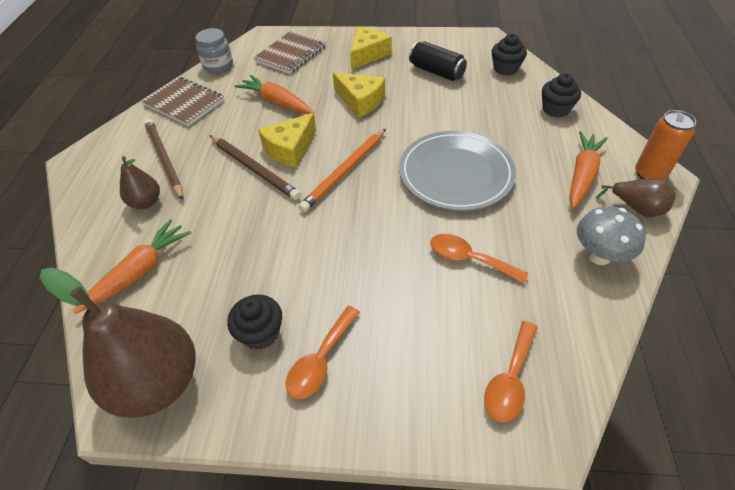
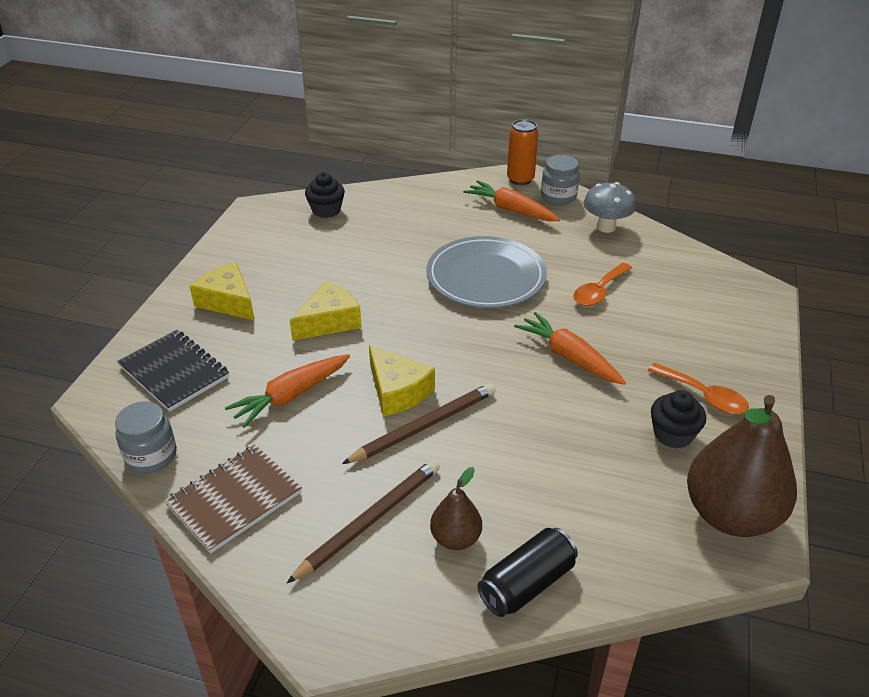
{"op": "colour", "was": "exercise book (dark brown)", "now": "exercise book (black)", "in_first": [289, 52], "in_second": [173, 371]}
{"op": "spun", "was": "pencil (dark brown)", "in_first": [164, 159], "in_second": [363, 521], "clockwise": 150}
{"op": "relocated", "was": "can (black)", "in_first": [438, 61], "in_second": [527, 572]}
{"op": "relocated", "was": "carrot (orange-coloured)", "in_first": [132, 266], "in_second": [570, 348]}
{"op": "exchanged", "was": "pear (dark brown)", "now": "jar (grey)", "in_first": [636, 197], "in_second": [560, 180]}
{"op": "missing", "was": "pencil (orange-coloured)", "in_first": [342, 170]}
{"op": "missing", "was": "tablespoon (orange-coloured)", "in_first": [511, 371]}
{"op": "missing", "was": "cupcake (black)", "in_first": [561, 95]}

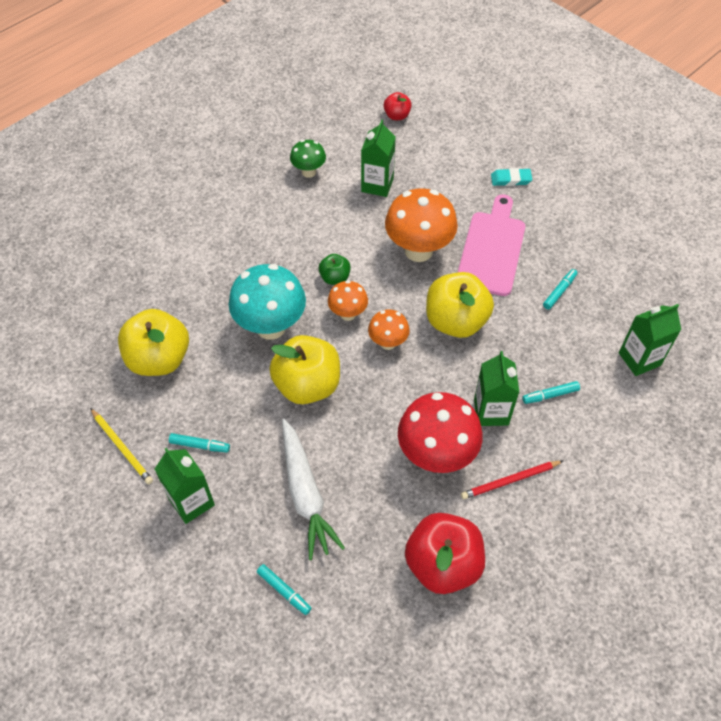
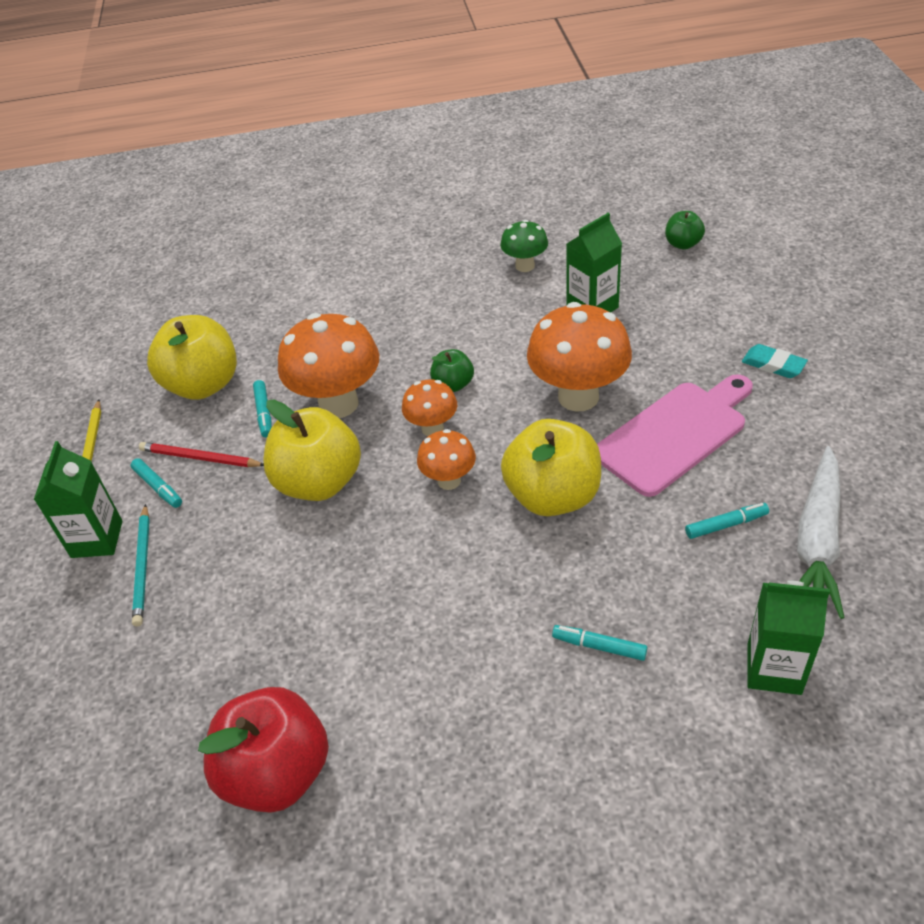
{"op": "appeared", "now": "pencil (aqua)", "in_second": [141, 565]}
{"op": "relocated", "was": "pencil (crimson)", "in_first": [512, 480], "in_second": [201, 454]}
{"op": "relocated", "was": "felt pen (aqua)", "in_first": [284, 589], "in_second": [262, 408]}
{"op": "colour", "was": "mushroom (aqua)", "now": "mushroom (orange-coloured)", "in_first": [267, 302], "in_second": [328, 365]}
{"op": "colour", "was": "apple fruit (crimson)", "now": "apple fruit (green)", "in_first": [397, 106], "in_second": [685, 230]}
{"op": "relocated", "was": "carrot (white)", "in_first": [313, 489], "in_second": [821, 532]}
{"op": "missing", "was": "mushroom (crimson)", "in_first": [440, 432]}
{"op": "missing", "was": "milk carton (green)", "in_first": [496, 388]}

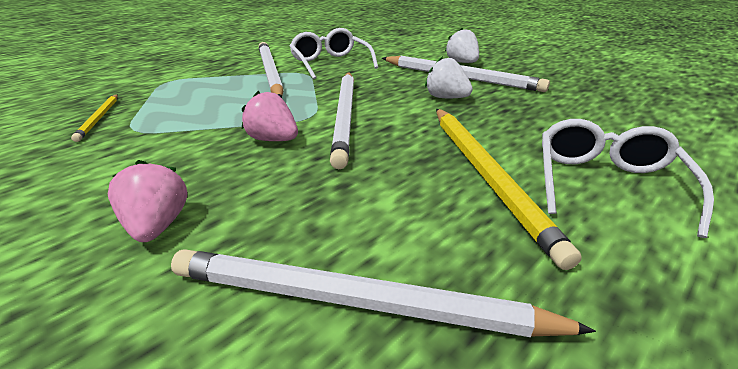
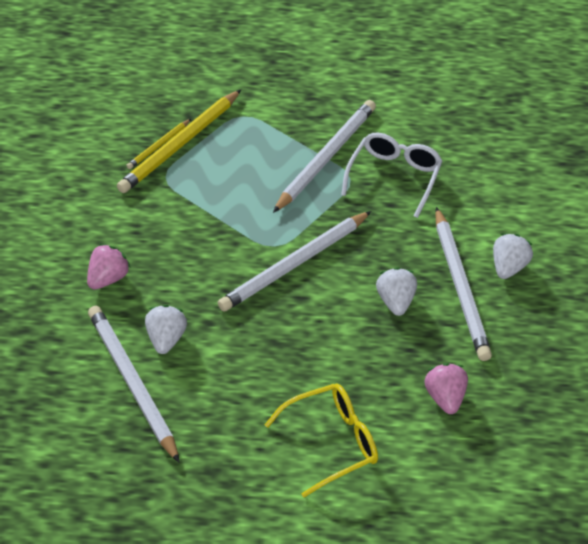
{"op": "relocated", "was": "pencil (yellow)", "in_first": [509, 189], "in_second": [179, 141]}
{"op": "appeared", "now": "strawberry (white)", "in_second": [166, 329]}
{"op": "colour", "was": "eyeglasses (white)", "now": "eyeglasses (yellow)", "in_first": [628, 178], "in_second": [321, 440]}
{"op": "relocated", "was": "strawberry (rosy)", "in_first": [270, 116], "in_second": [446, 388]}

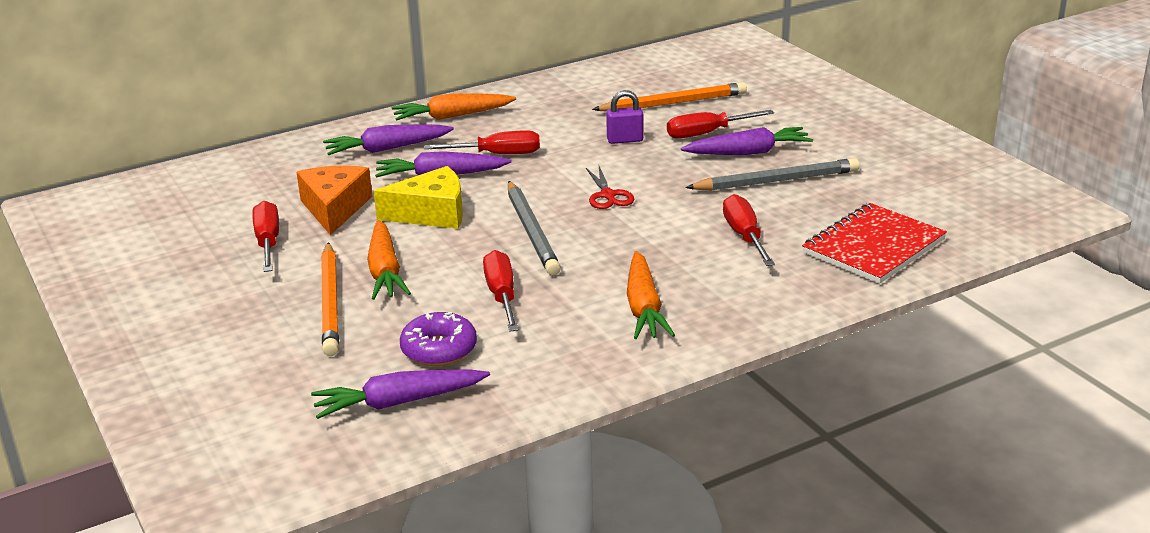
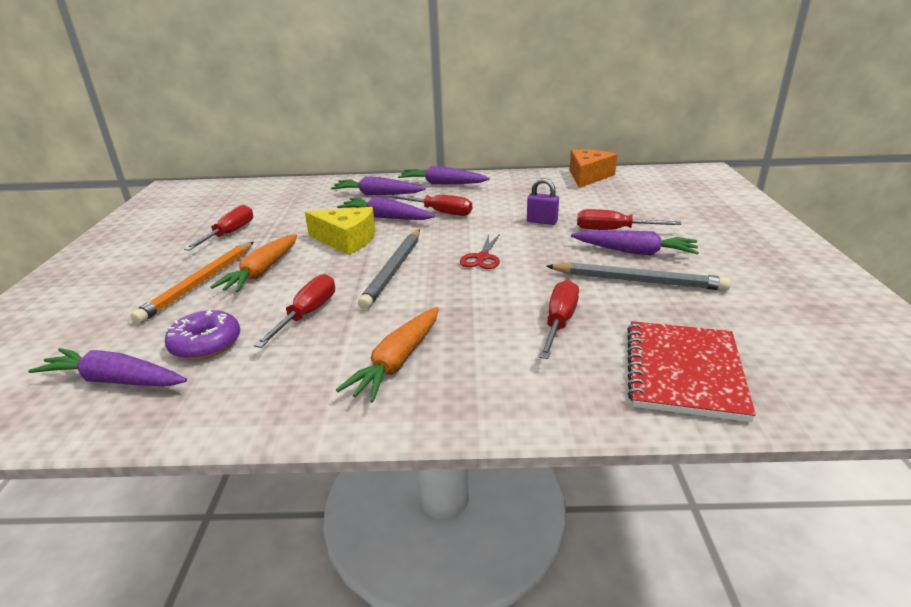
{"op": "colour", "was": "carrot (orange-coloured)", "now": "carrot (violet)", "in_first": [453, 107], "in_second": [444, 175]}
{"op": "relocated", "was": "cheese wedge (orange-coloured)", "in_first": [334, 200], "in_second": [593, 168]}
{"op": "spun", "was": "exercise book (crimson)", "in_first": [874, 243], "in_second": [691, 371], "clockwise": -60}
{"op": "missing", "was": "pencil (orange-coloured)", "in_first": [669, 97]}

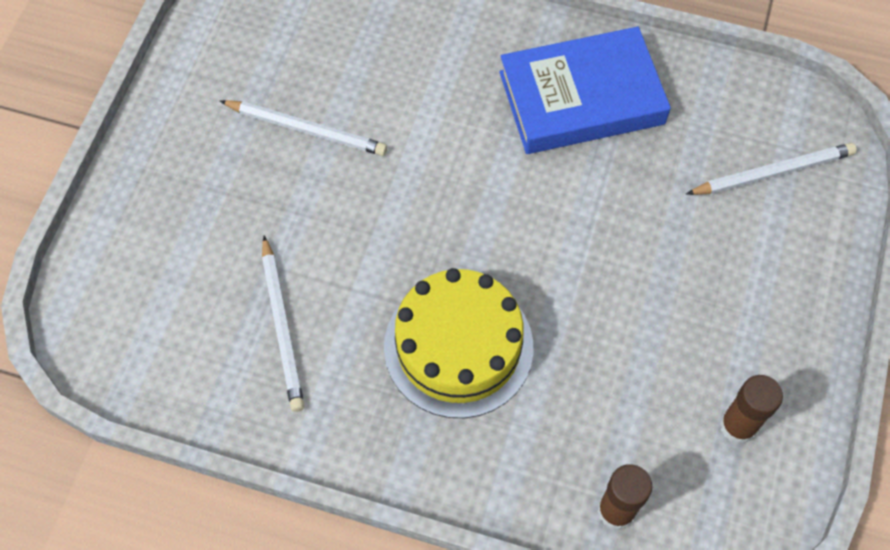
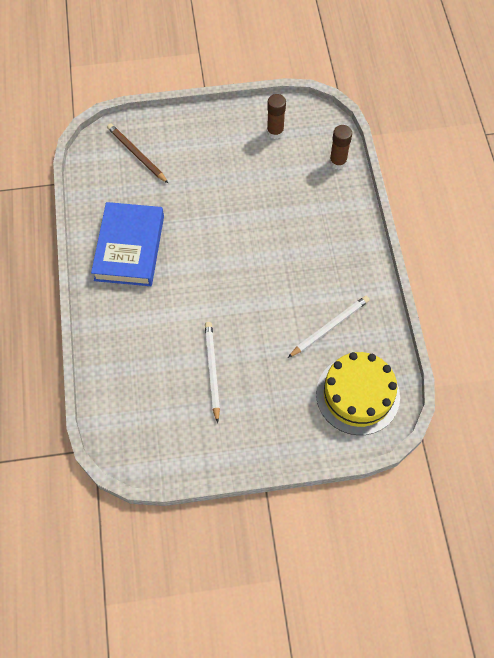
{"op": "spun", "was": "book (cobalt)", "in_first": [585, 90], "in_second": [127, 244], "clockwise": 45}
{"op": "colour", "was": "pencil (white)", "now": "pencil (dark brown)", "in_first": [771, 169], "in_second": [138, 154]}
{"op": "relocated", "was": "gateau (yellow)", "in_first": [458, 343], "in_second": [358, 393]}

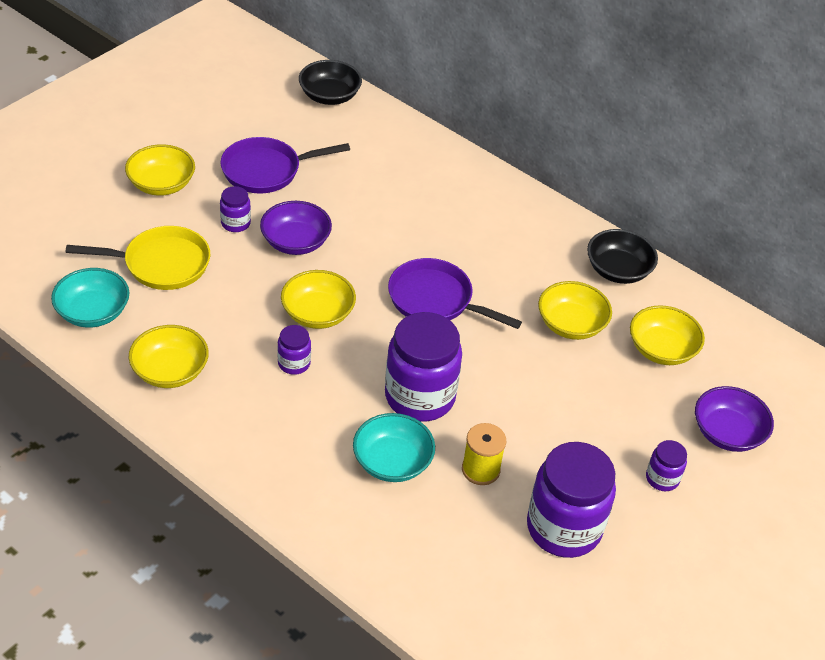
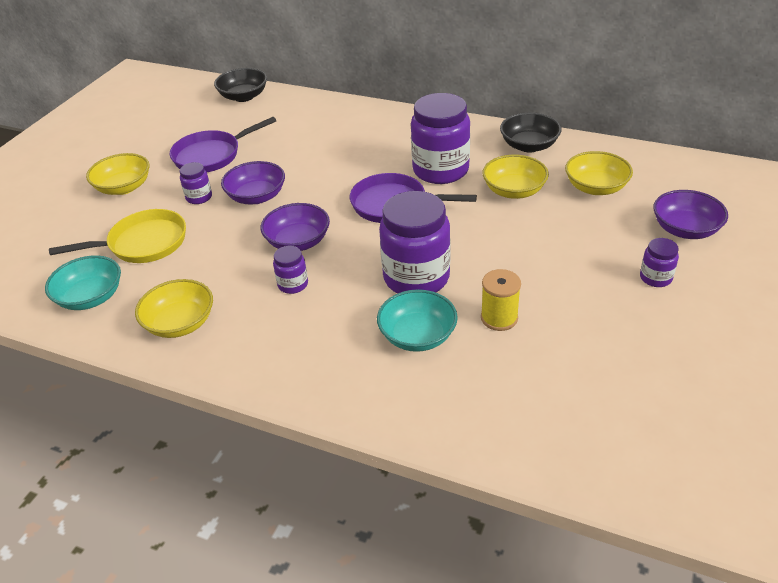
{"op": "colour", "was": "serving bowl (yellow)", "now": "serving bowl (violet)", "in_first": [318, 299], "in_second": [295, 227]}
{"op": "relocated", "was": "jar (violet)", "in_first": [571, 500], "in_second": [440, 138]}

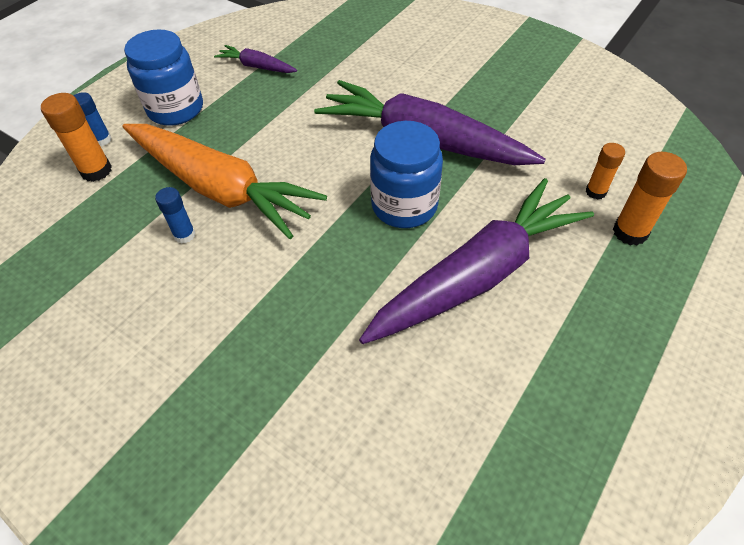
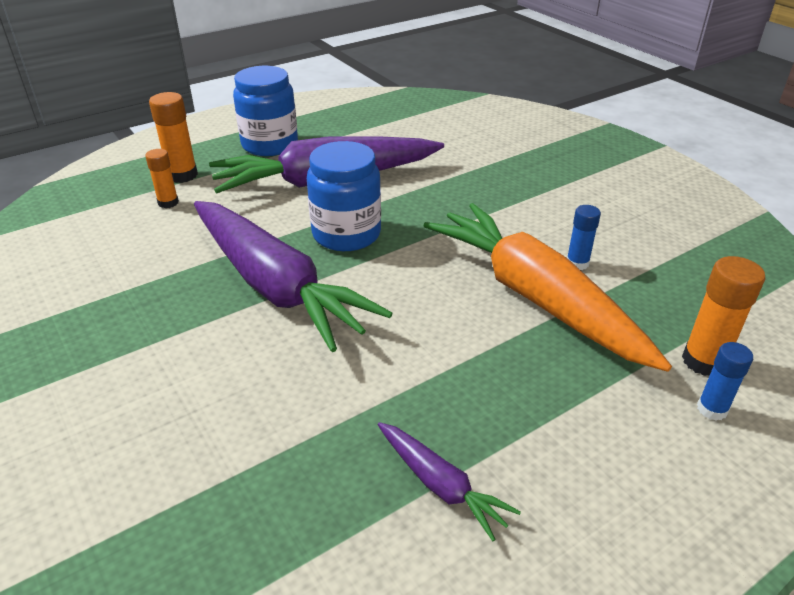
{"op": "relocated", "was": "jar (cobalt)", "in_first": [163, 77], "in_second": [265, 111]}

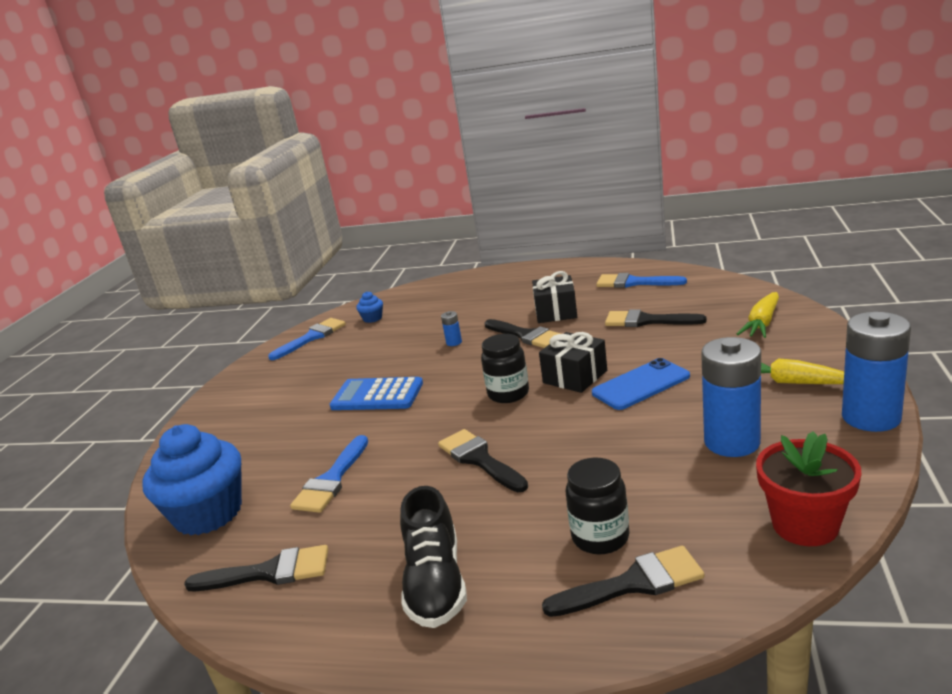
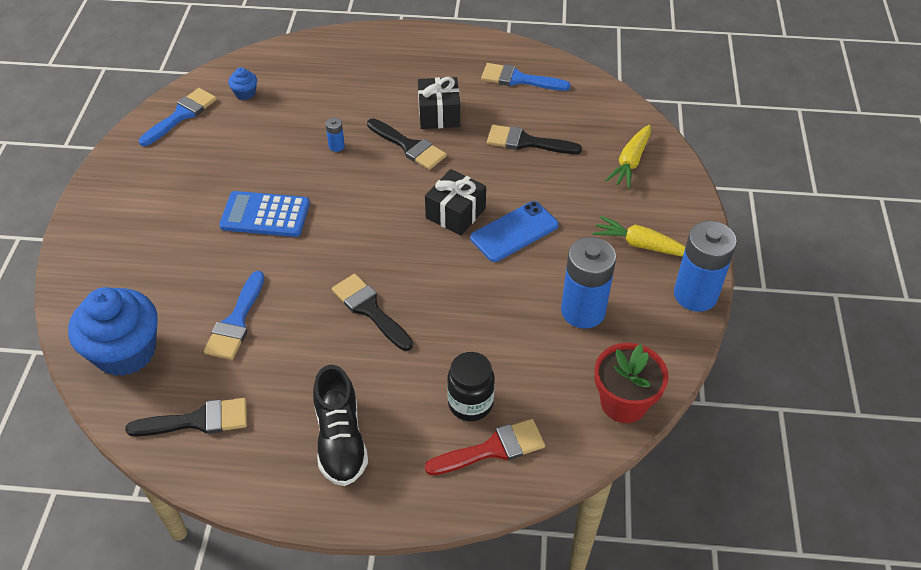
{"op": "colour", "was": "paint brush (black)", "now": "paint brush (crimson)", "in_first": [623, 581], "in_second": [485, 447]}
{"op": "missing", "was": "jar (black)", "in_first": [505, 368]}

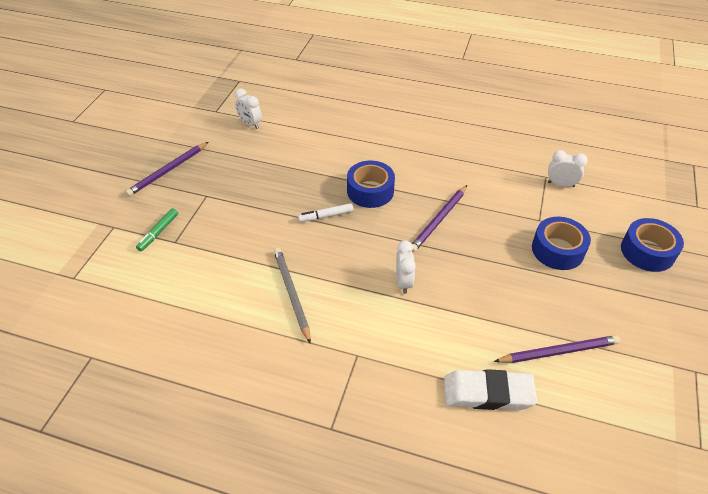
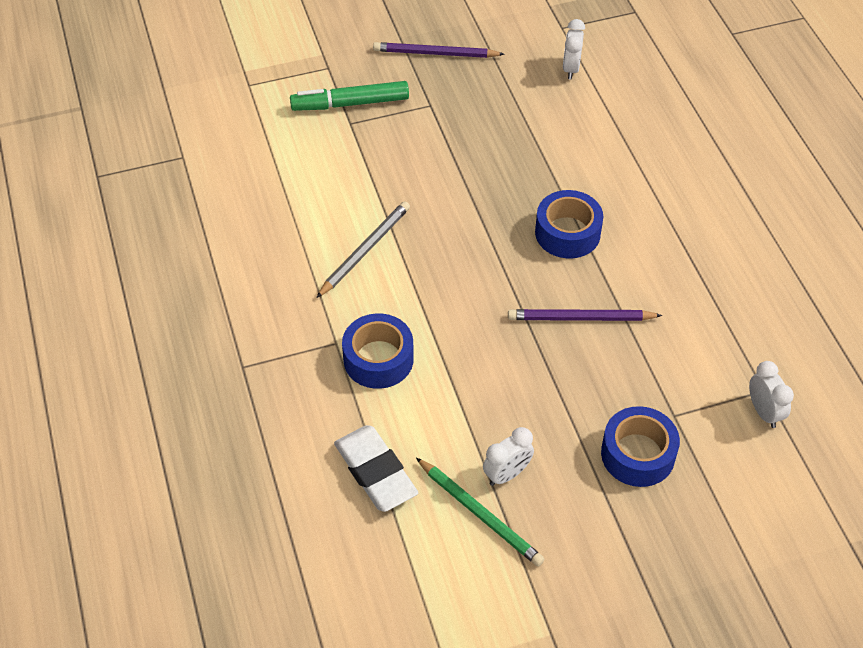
{"op": "size", "was": "felt pen (green)", "in_first": [157, 229], "in_second": [349, 96], "ratio": 1.71}
{"op": "relocated", "was": "sticky tape (cobalt)", "in_first": [652, 245], "in_second": [378, 351]}
{"op": "colour", "was": "pencil (violet)", "now": "pencil (green)", "in_first": [557, 349], "in_second": [480, 512]}
{"op": "relocated", "was": "alarm clock (white)", "in_first": [406, 267], "in_second": [508, 456]}
{"op": "missing", "was": "felt pen (white)", "in_first": [326, 212]}

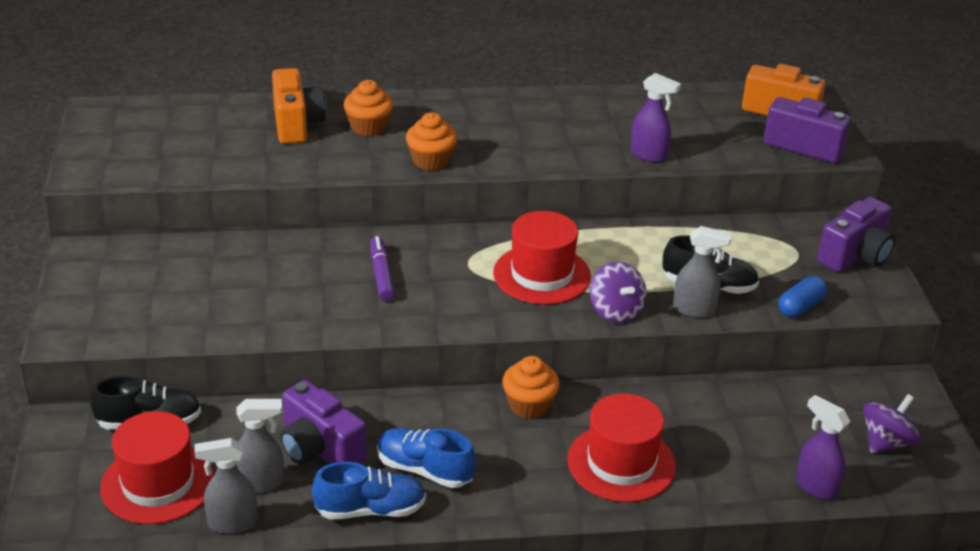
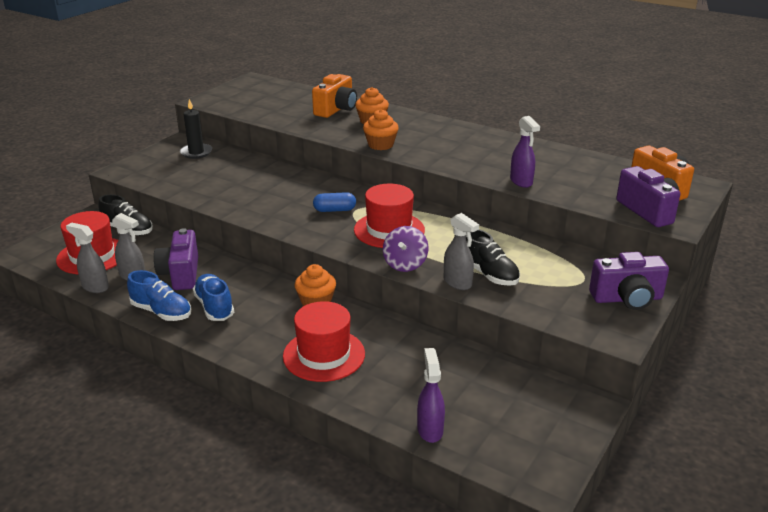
{"op": "appeared", "now": "pillar candle (black)", "in_second": [196, 129]}
{"op": "relocated", "was": "capsule (cobalt)", "in_first": [802, 296], "in_second": [334, 202]}
{"op": "missing", "was": "felt pen (violet)", "in_first": [382, 268]}
{"op": "missing", "was": "toy top (violet)", "in_first": [892, 423]}

